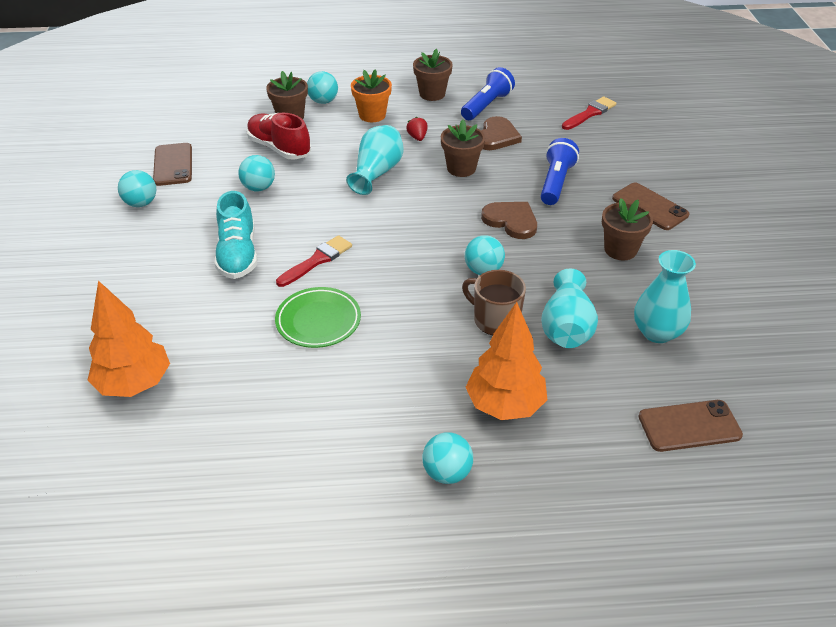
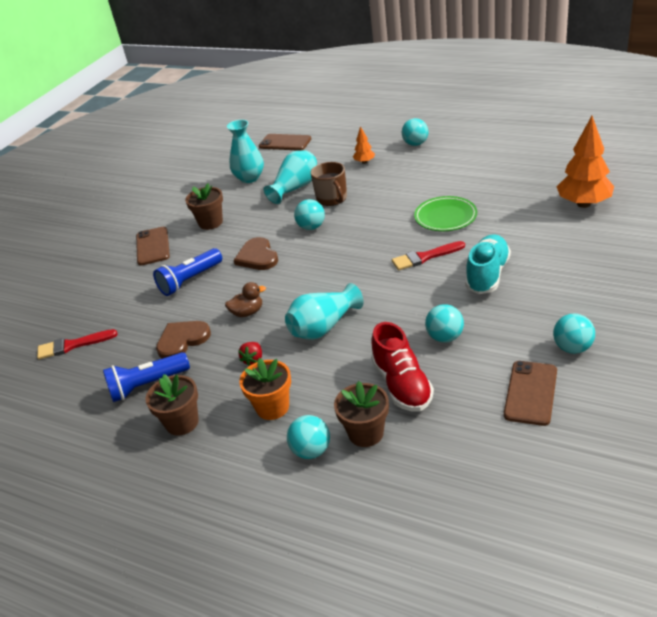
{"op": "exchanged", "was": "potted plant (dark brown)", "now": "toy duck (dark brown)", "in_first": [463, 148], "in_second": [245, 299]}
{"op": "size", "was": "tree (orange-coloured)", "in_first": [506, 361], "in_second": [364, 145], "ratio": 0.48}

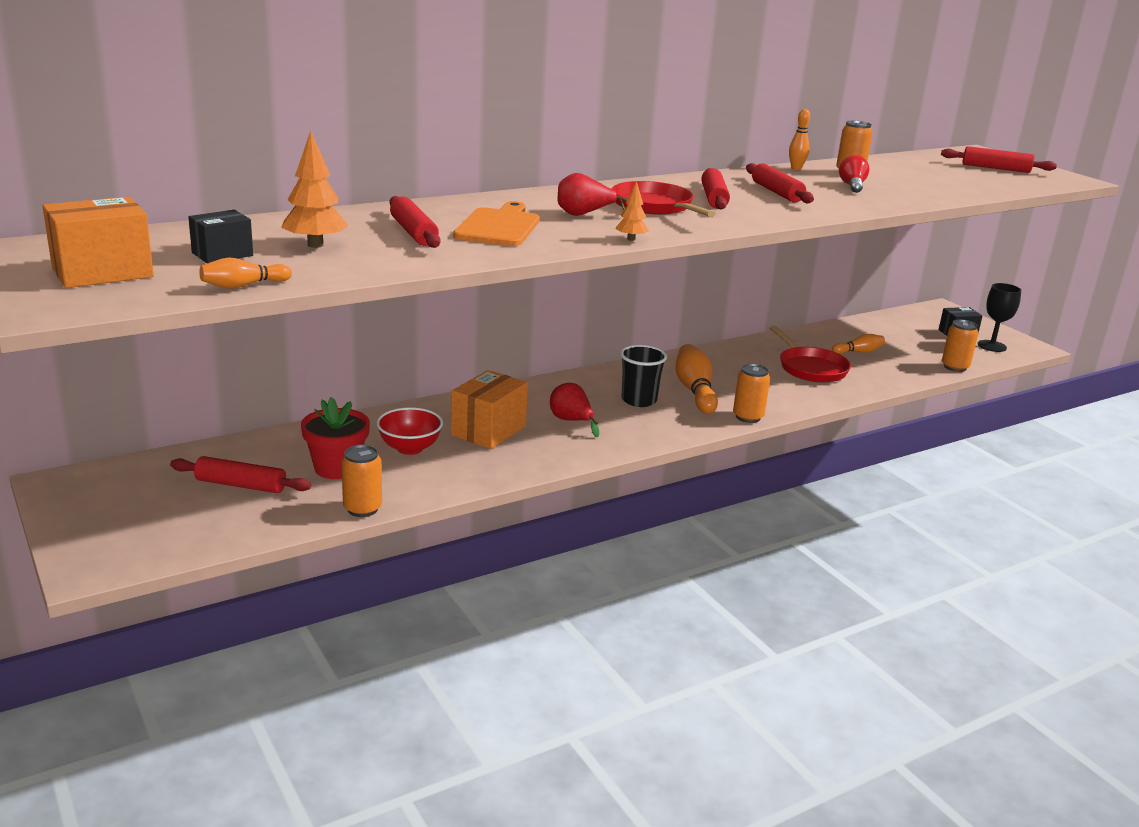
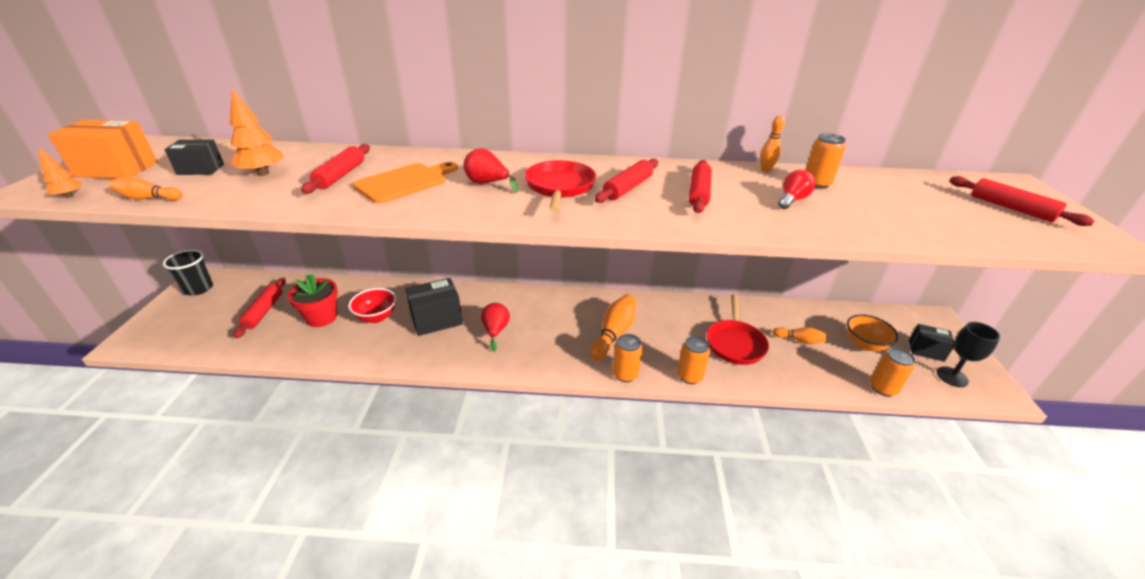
{"op": "relocated", "was": "tree (orange-coloured)", "in_first": [632, 211], "in_second": [61, 173]}
{"op": "relocated", "was": "cup (black)", "in_first": [643, 376], "in_second": [188, 273]}
{"op": "spun", "was": "rolling pin (crimson)", "in_first": [241, 475], "in_second": [260, 307], "clockwise": 45}
{"op": "colour", "was": "box (orange-coloured)", "now": "box (black)", "in_first": [489, 409], "in_second": [434, 307]}
{"op": "relocated", "was": "can (orange-coloured)", "in_first": [361, 481], "in_second": [693, 360]}
{"op": "appeared", "now": "serving bowl (orange-coloured)", "in_second": [873, 332]}

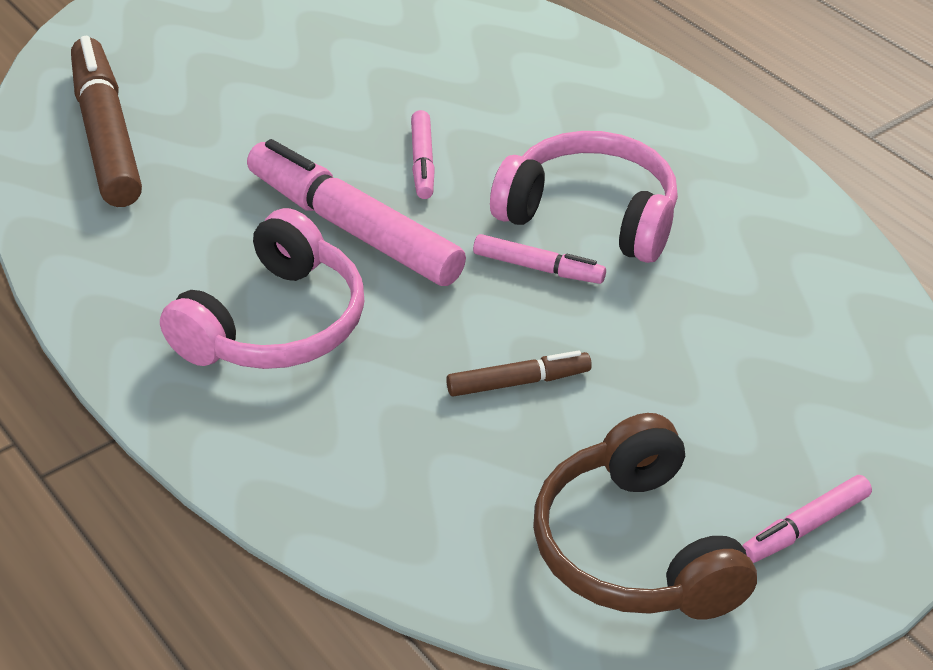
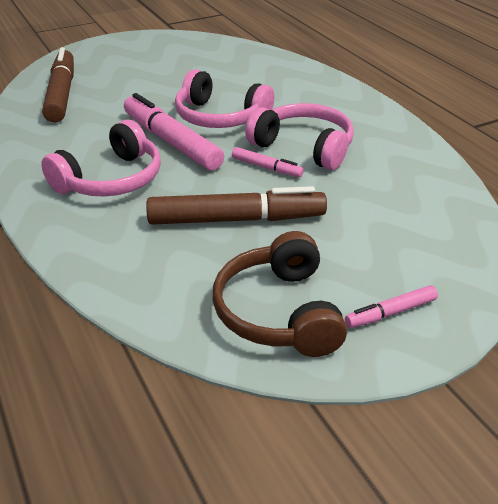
{"op": "size", "was": "felt pen (dark brown)", "in_first": [519, 373], "in_second": [236, 205], "ratio": 2.04}
{"op": "exchanged", "was": "felt pen (rosy)", "now": "over-ear headphones (rosy)", "in_first": [423, 154], "in_second": [224, 98]}

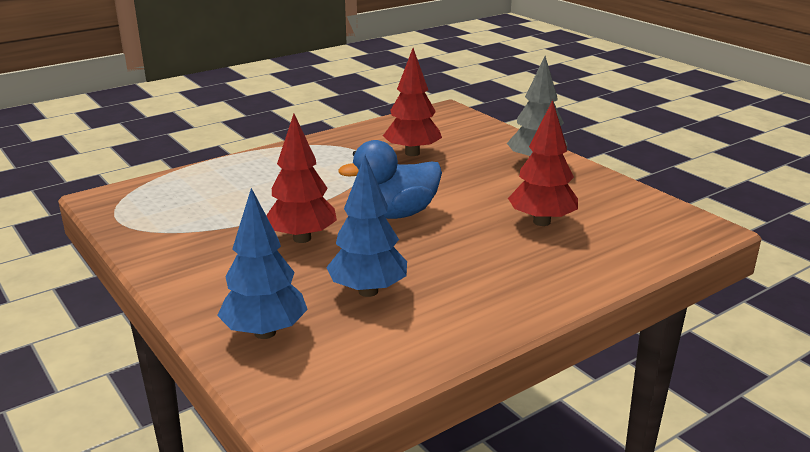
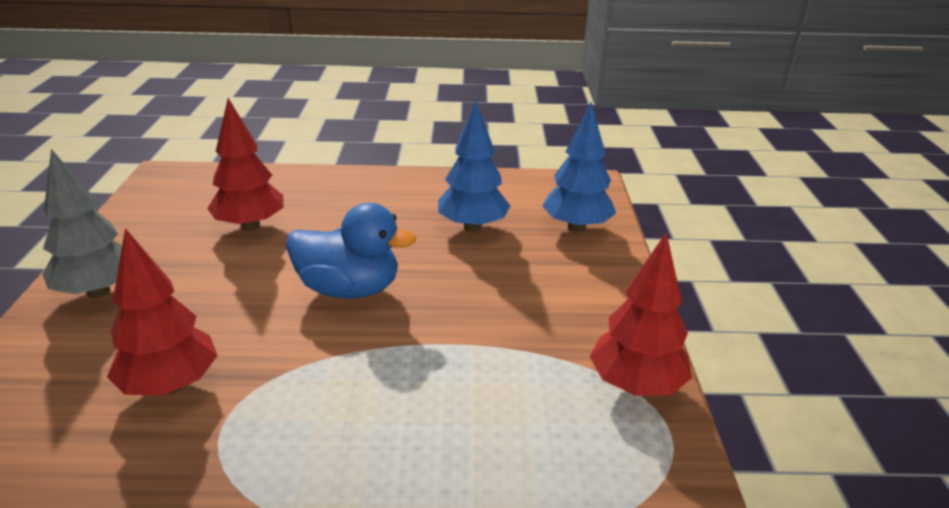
{"op": "relocated", "was": "tree (crimson)", "in_first": [301, 178], "in_second": [640, 314]}

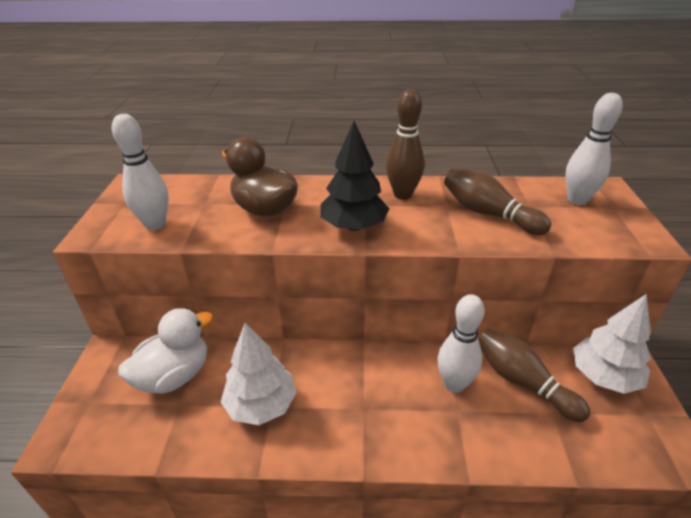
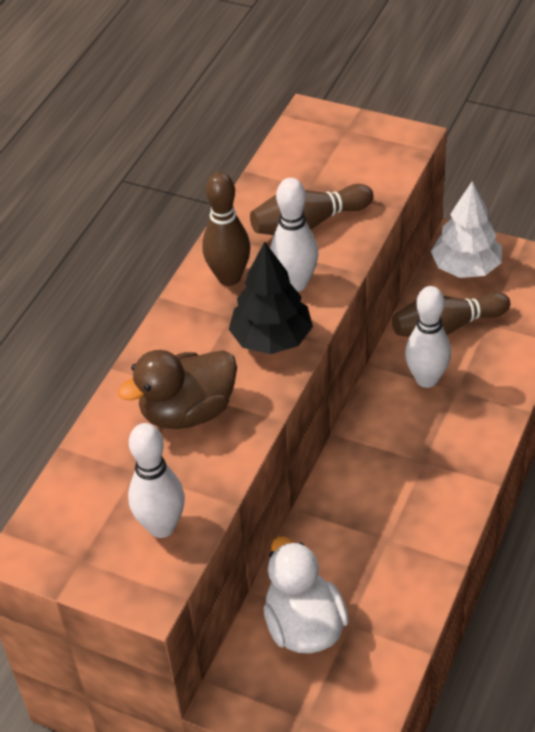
{"op": "relocated", "was": "skittle (white)", "in_first": [594, 149], "in_second": [294, 235]}
{"op": "missing", "was": "tree (white)", "in_first": [259, 374]}

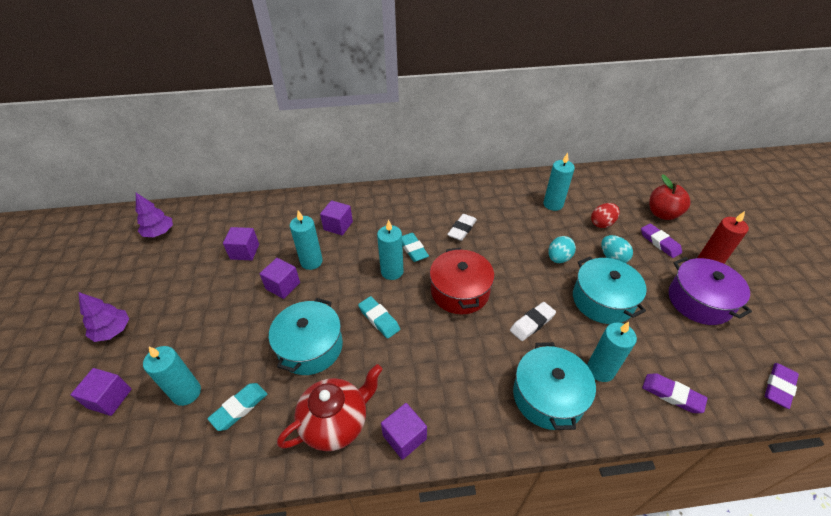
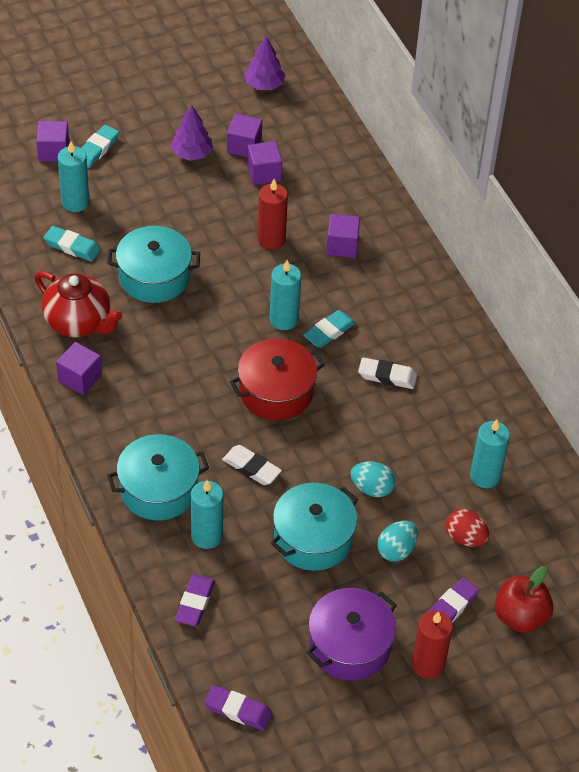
{"op": "relocated", "was": "eraser (aqua)", "in_first": [379, 317], "in_second": [100, 146]}
{"op": "relocated", "was": "tree (violet)", "in_first": [103, 317], "in_second": [191, 133]}
{"op": "relocated", "was": "solid cube (violet)", "in_first": [280, 278], "in_second": [244, 135]}
{"op": "colour", "was": "pillar candle (aqua)", "now": "pillar candle (crimson)", "in_first": [306, 240], "in_second": [272, 214]}

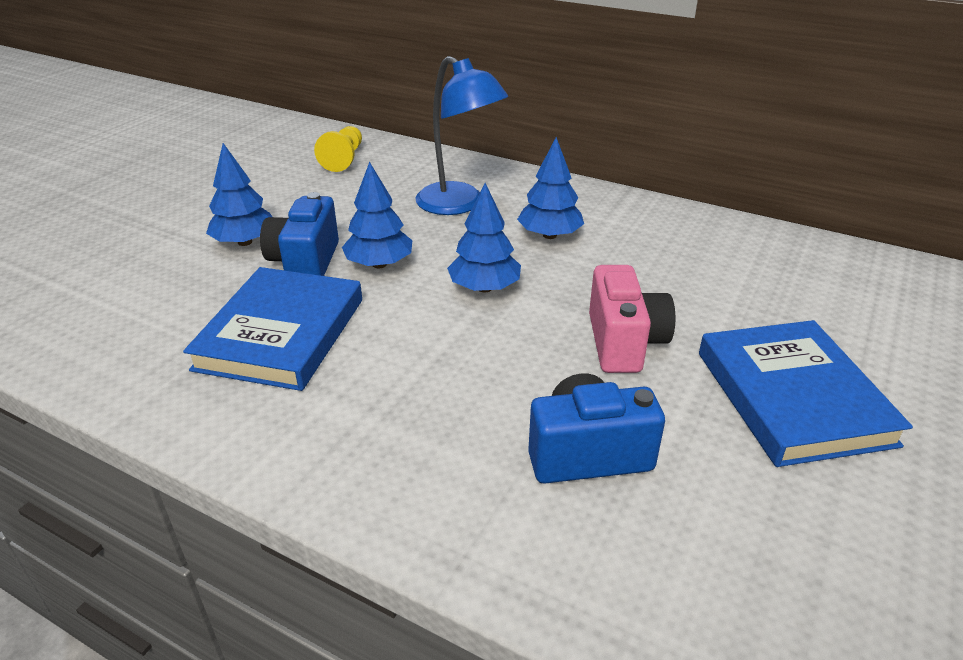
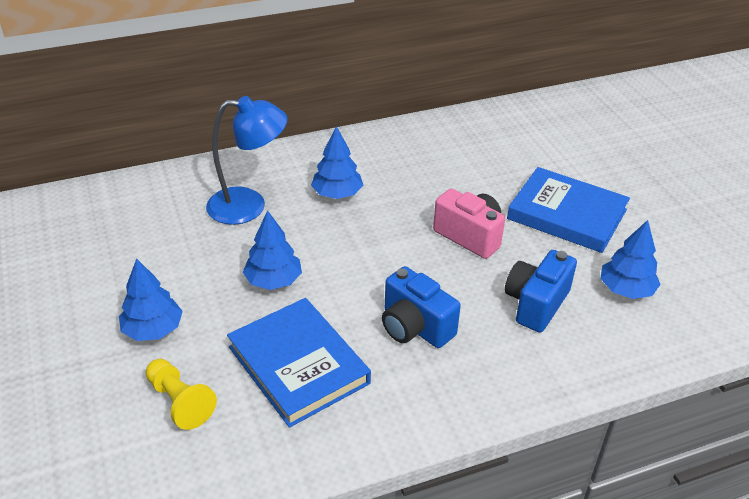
{"op": "relocated", "was": "chess pawn (yellow)", "in_first": [338, 149], "in_second": [181, 394]}
{"op": "relocated", "was": "camera (cobalt)", "in_first": [299, 234], "in_second": [421, 307]}
{"op": "relocated", "was": "tree (cobalt)", "in_first": [484, 238], "in_second": [630, 259]}

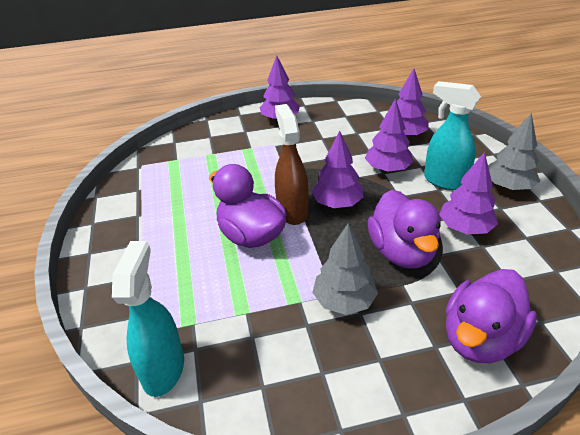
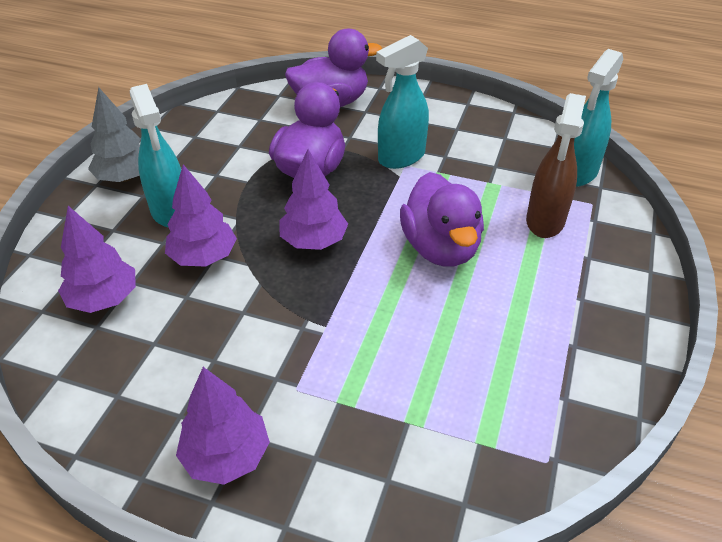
{"op": "exchanged", "was": "tree (grey)", "now": "sprayer (aqua)", "in_first": [345, 269], "in_second": [402, 102]}
{"op": "relocated", "was": "sprayer (dark brown)", "in_first": [291, 164], "in_second": [556, 165]}
{"op": "missing", "was": "tree (violet)", "in_first": [468, 193]}

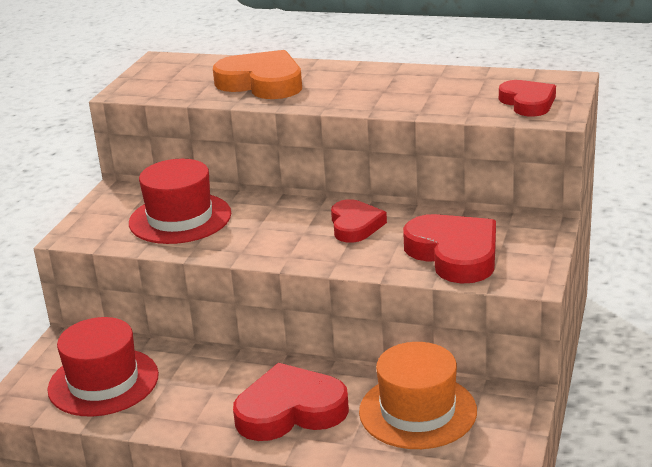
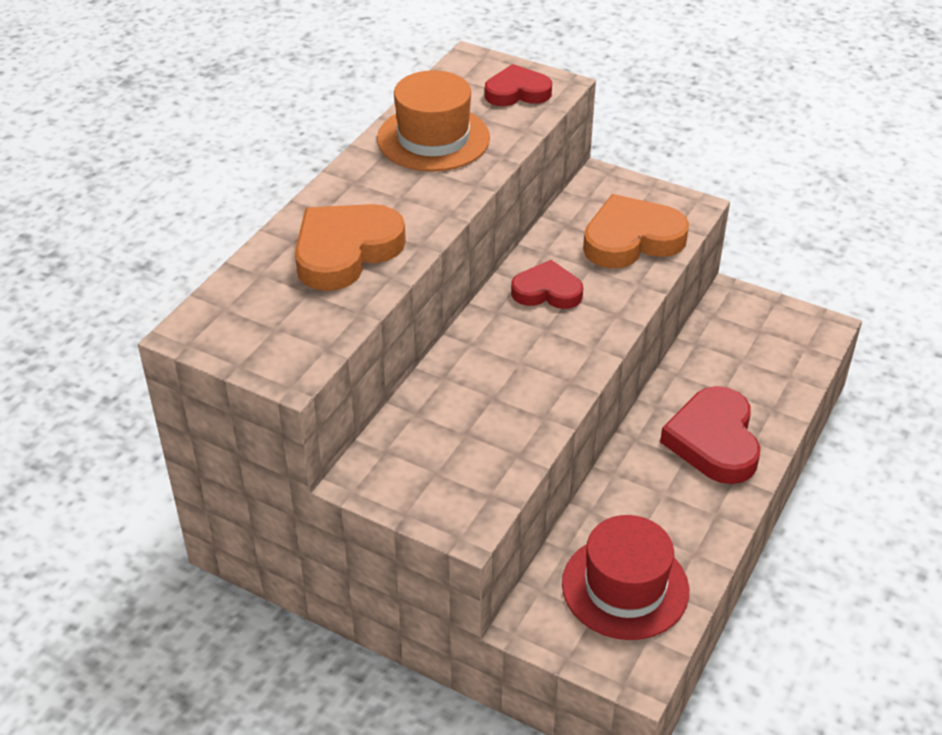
{"op": "relocated", "was": "tall hat (orange-coloured)", "in_first": [418, 395], "in_second": [433, 121]}
{"op": "colour", "was": "heart shape (crimson)", "now": "heart shape (orange-coloured)", "in_first": [449, 249], "in_second": [636, 231]}
{"op": "missing", "was": "tall hat (crimson)", "in_first": [180, 201]}

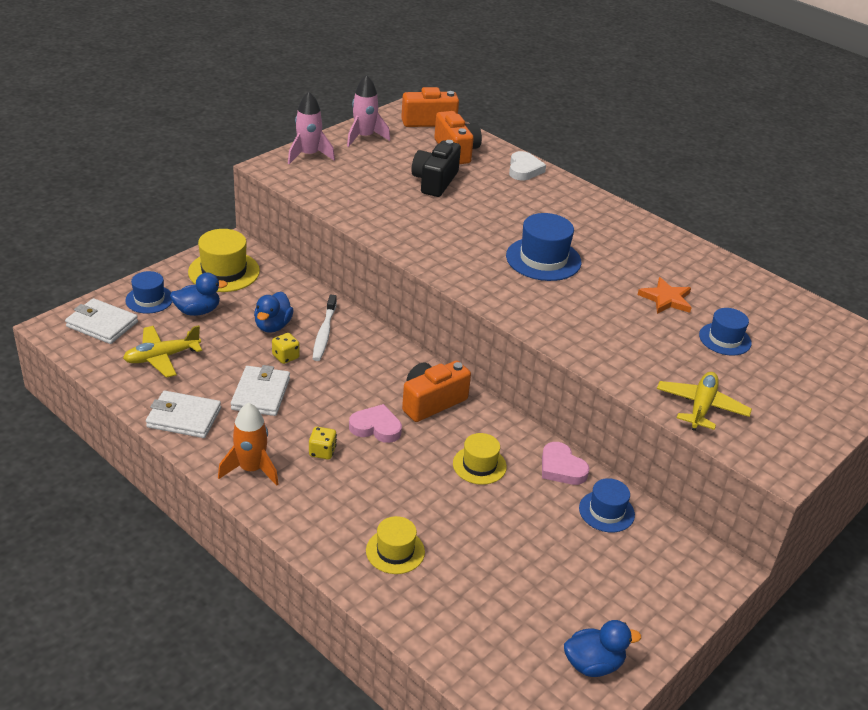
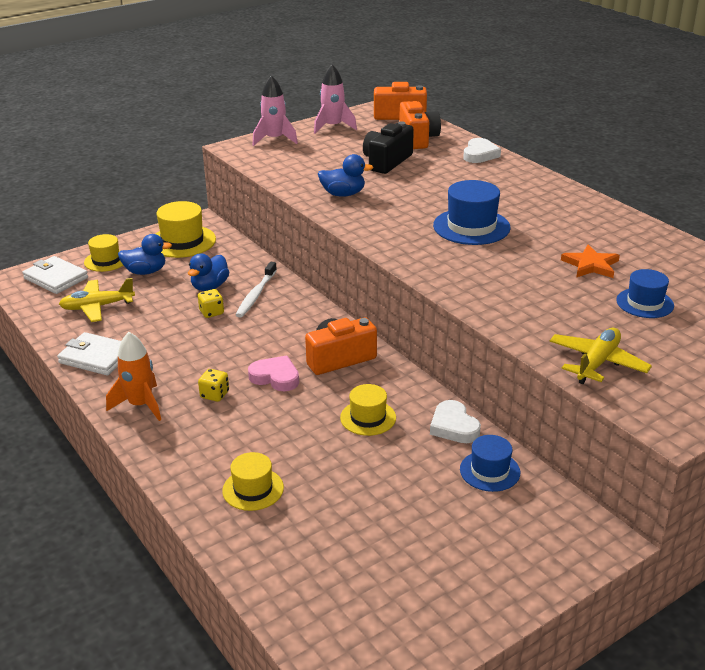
{"op": "colour", "was": "tall hat (cobalt)", "now": "tall hat (yellow)", "in_first": [149, 292], "in_second": [104, 253]}
{"op": "relocated", "was": "toy duck (cobalt)", "in_first": [602, 648], "in_second": [346, 175]}
{"op": "colour", "was": "heart shape (rosy)", "now": "heart shape (white)", "in_first": [565, 463], "in_second": [455, 421]}
{"op": "missing", "was": "wallet (white)", "in_first": [260, 390]}

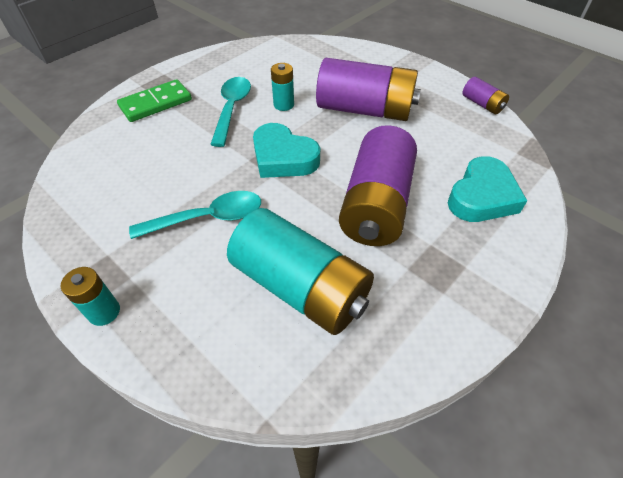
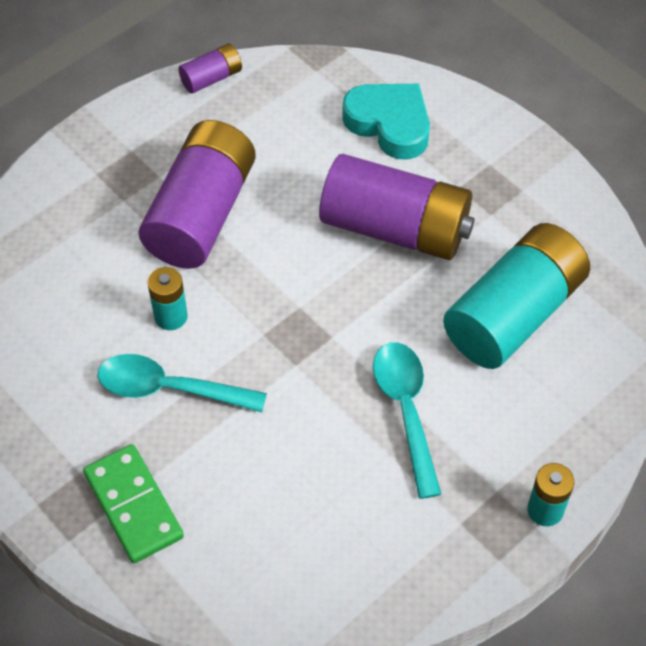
{"op": "missing", "was": "heart shape (aqua)", "in_first": [286, 150]}

